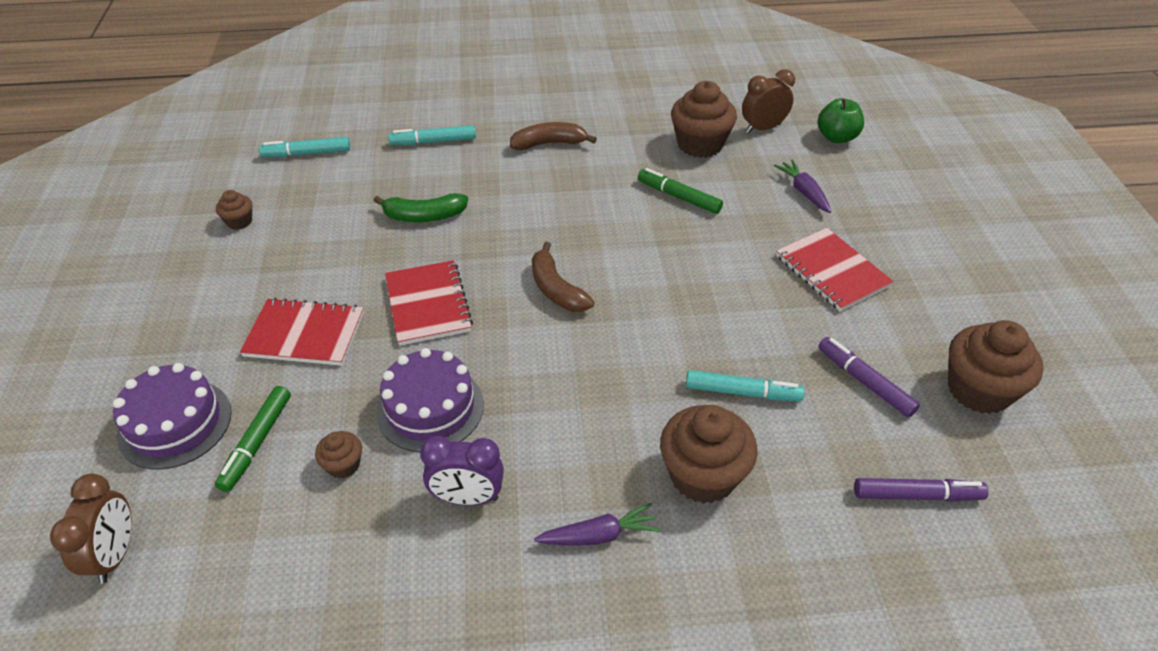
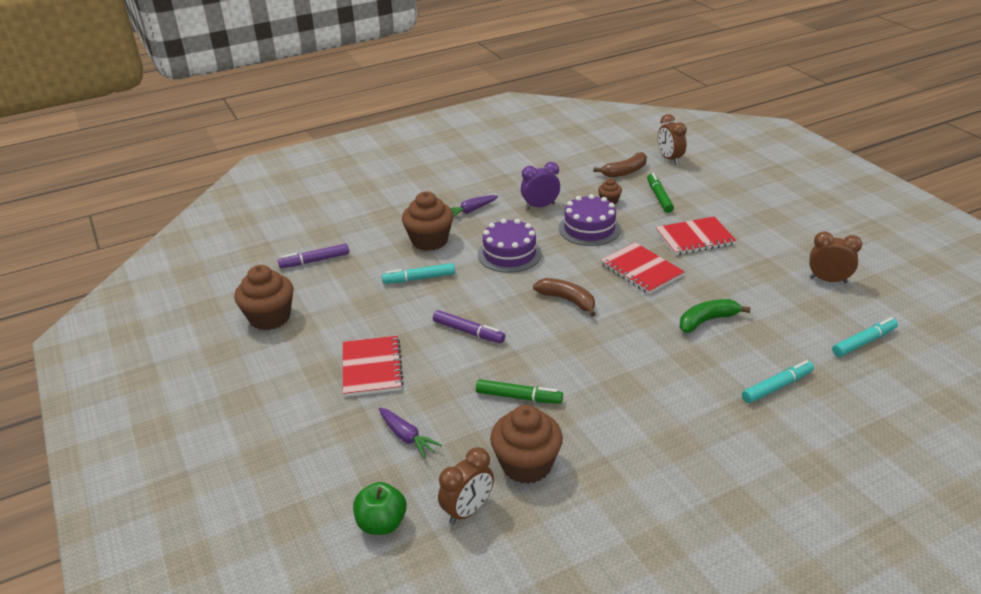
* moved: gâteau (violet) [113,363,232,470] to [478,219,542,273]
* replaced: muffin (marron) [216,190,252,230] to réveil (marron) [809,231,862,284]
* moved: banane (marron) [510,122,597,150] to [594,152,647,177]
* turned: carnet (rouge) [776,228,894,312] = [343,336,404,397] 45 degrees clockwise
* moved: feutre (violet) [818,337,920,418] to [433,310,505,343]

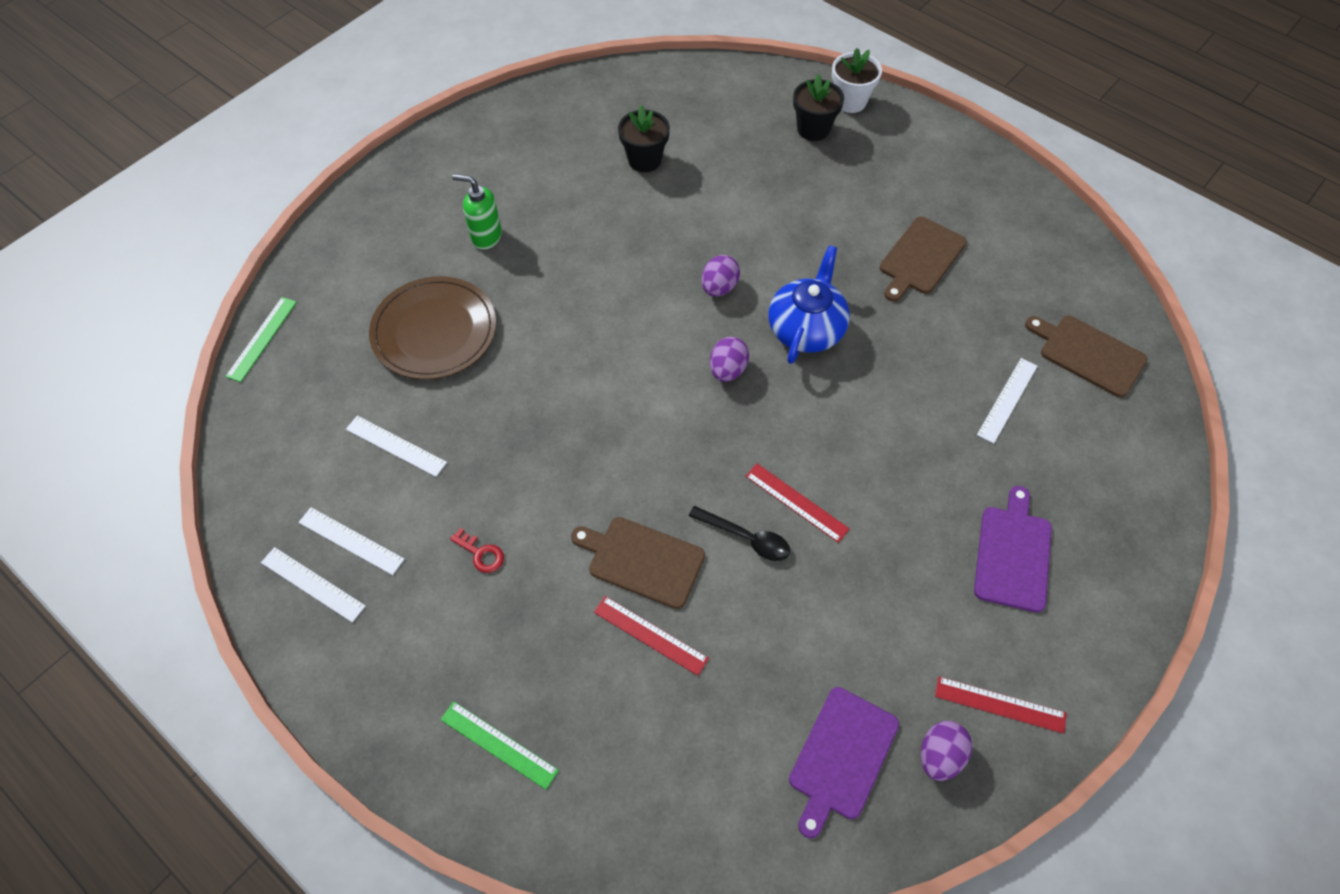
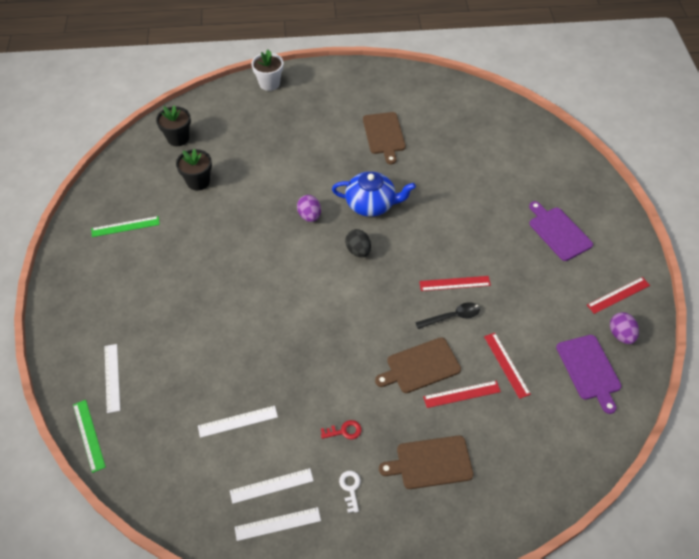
* removed: assiette (marron) [369,276,496,380]
* moved: règle (vert) [440,701,559,790] to [91,216,160,237]
* removed: distributeur de savon (vert) [452,174,502,250]
* recoloured: œuf (violet) [710,337,749,382] to œuf (noir) [345,229,371,257]
* turned: théière (bleu) [769,245,850,364] = [332,171,416,217] 120 degrees clockwise
* moved: pot de fleurs (noir) [793,74,844,141] to [156,105,191,146]
* moved: règle (blanc) [977,358,1038,444] to [104,344,120,413]
* moved: planche à découper (marron) [1025,315,1148,398] to [379,435,474,489]
* added: clé (blanc) [339,471,361,513]
* added: règle (rouge) [484,333,531,399]

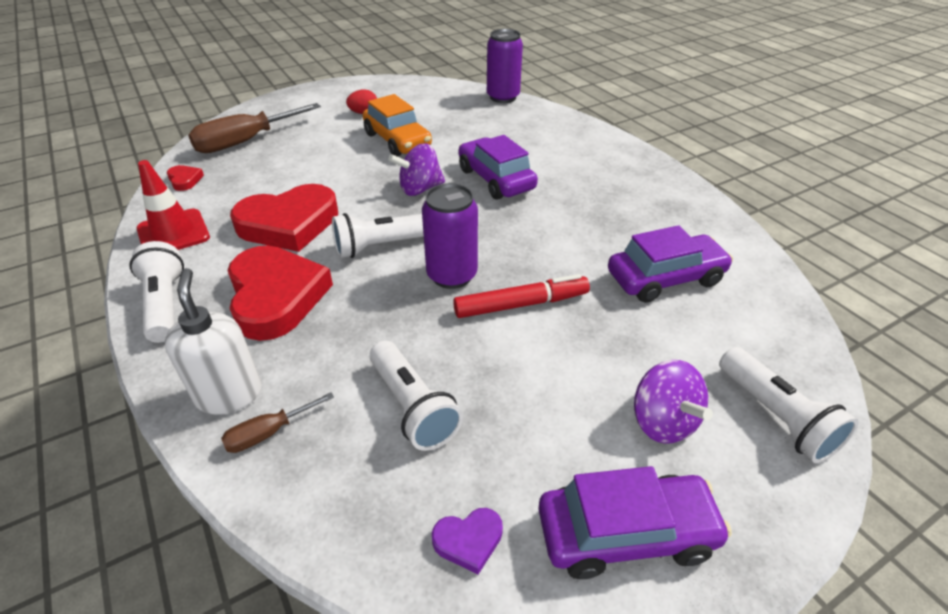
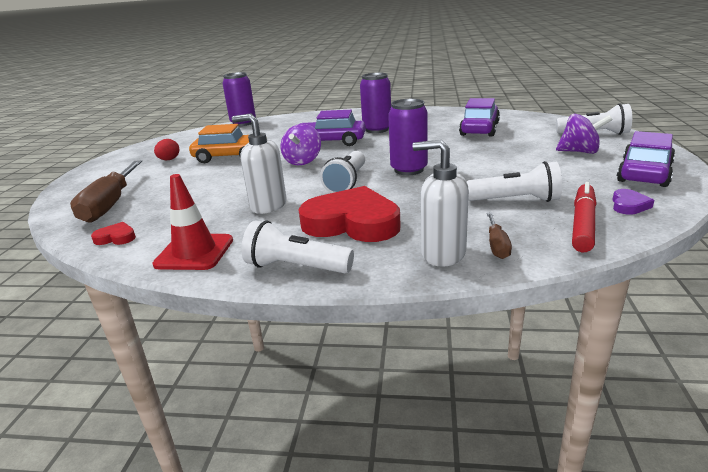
* replaced: cœur (rouge) [230,184,338,252] to distributeur de savon (blanc) [232,113,286,214]
* moved: feutre (rouge) [453,274,590,318] to [572,182,597,252]
* added: canette (violet) [360,73,391,133]

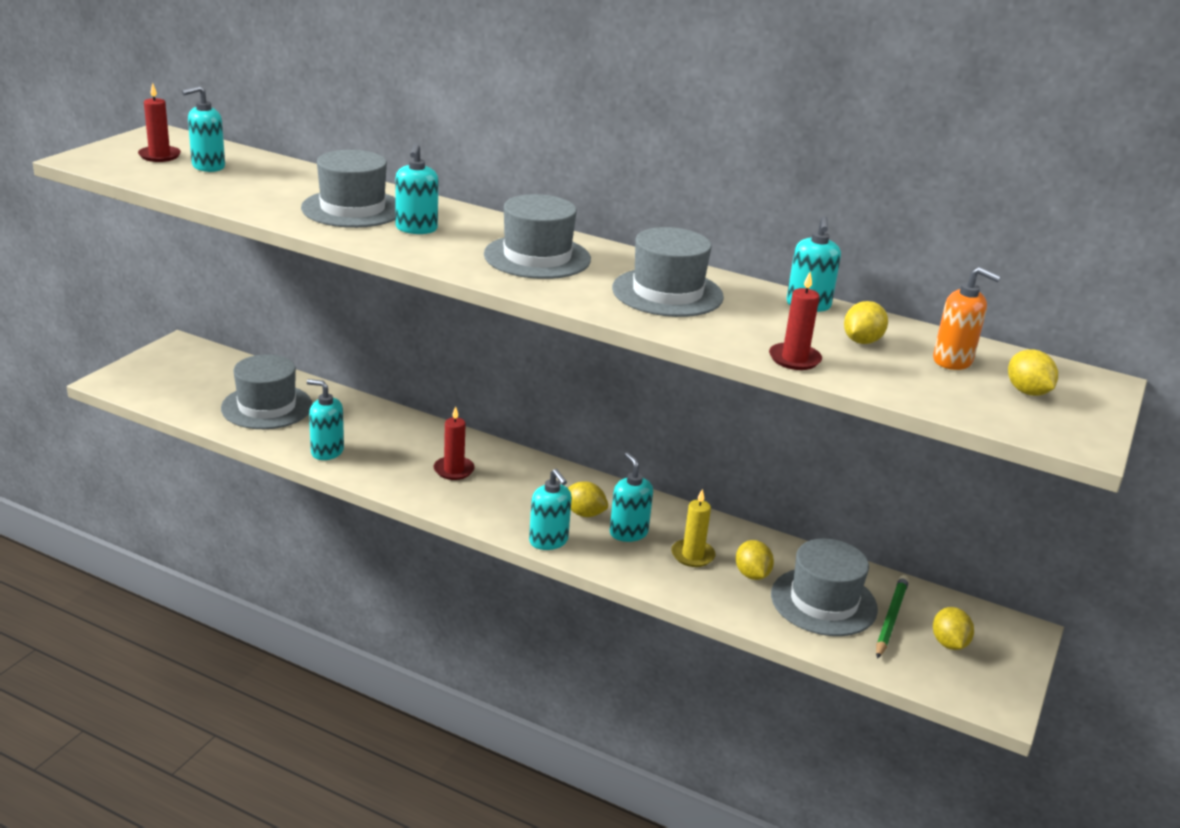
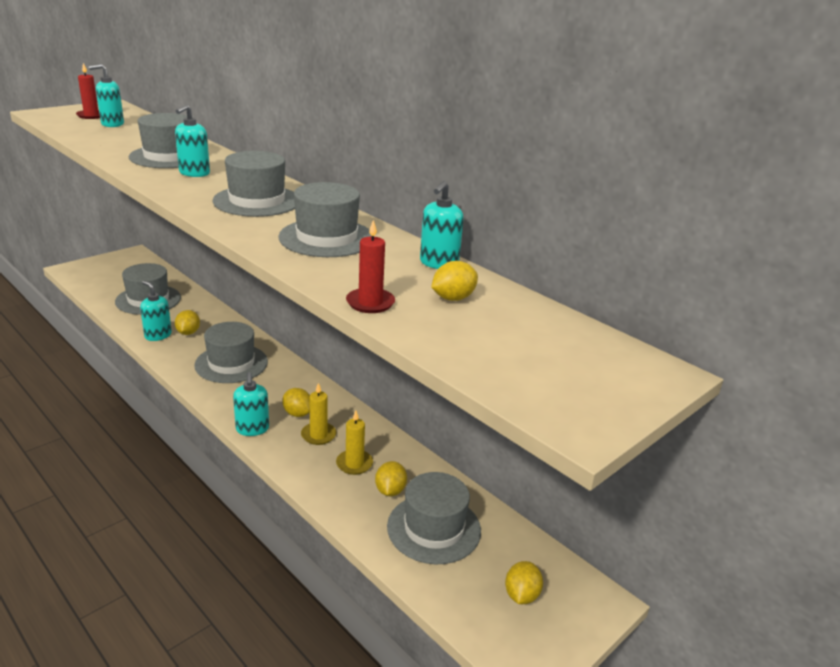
* replaced: bougie (rouge) [434,406,475,480] to chapeau (gris) [194,322,268,383]
* replaced: distributeur de savon (turquoise) [610,452,653,542] to bougie (jaune) [301,383,336,445]
* removed: crayon (vert) [876,575,909,659]
* removed: distributeur de savon (orange) [933,267,1001,370]
* moved: citron (jaune) [1008,349,1058,396] to [175,310,200,335]

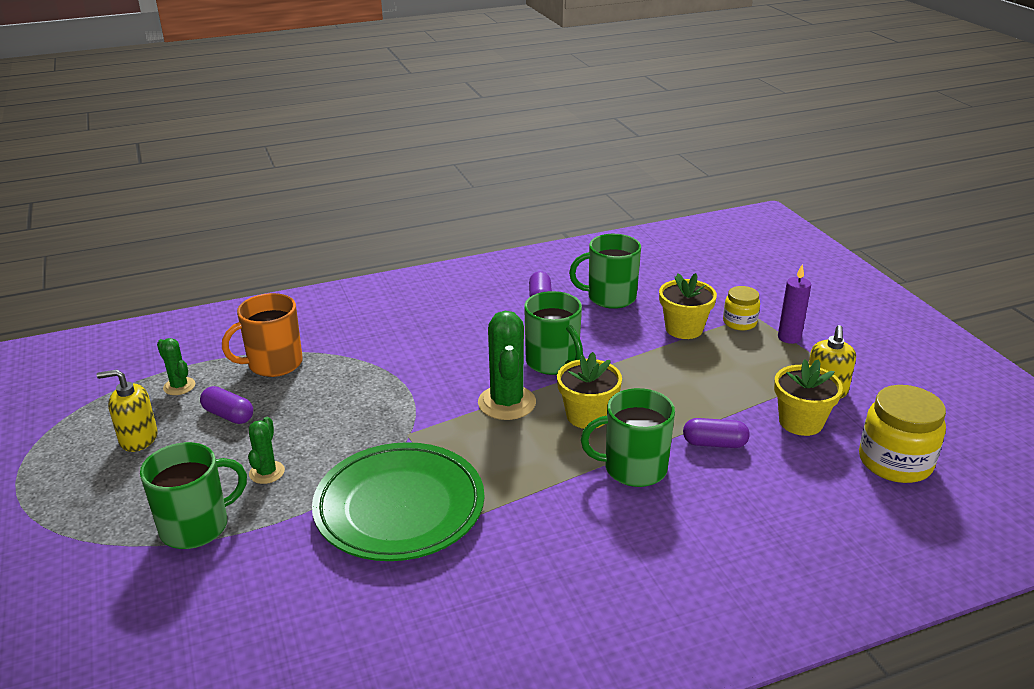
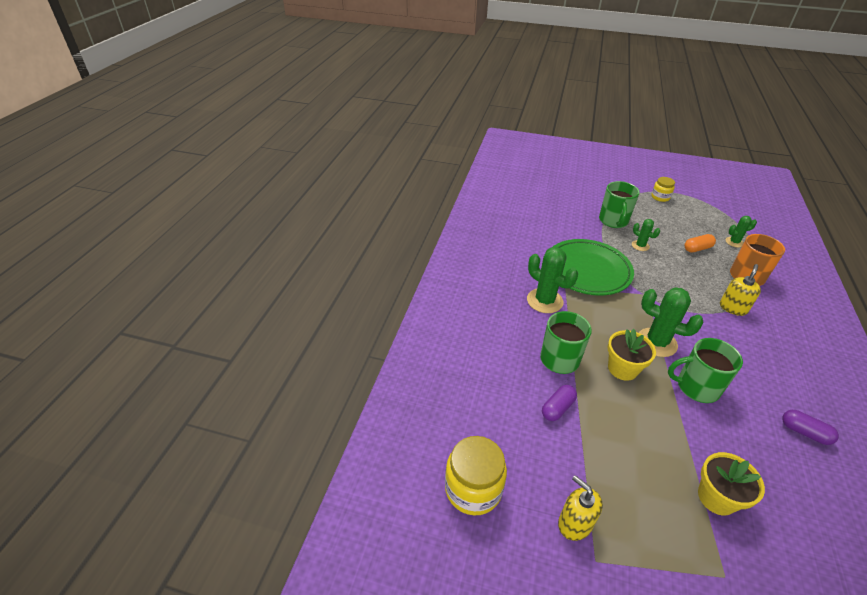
* moved: distributeur de savon (jaune) [97,369,158,452] to [720,264,761,316]
* recoloured: gélule (violet) [200,386,253,424] to gélule (orange) [685,234,716,253]
* removed: tasse (vert) [569,234,641,309]
* moved: bocal (jaune) [723,286,760,331] to [651,177,675,202]
* removed: pot de fleurs (jaune) [774,359,843,436]
* removed: bougie (violet) [778,264,811,344]
* added: cactus (vert) [527,247,578,313]

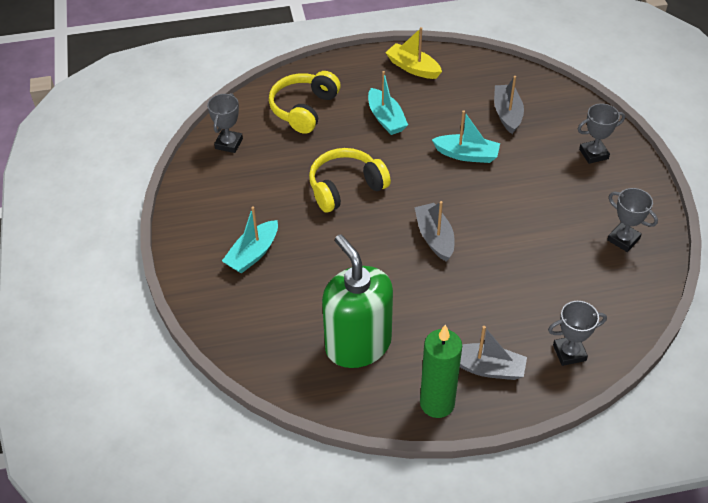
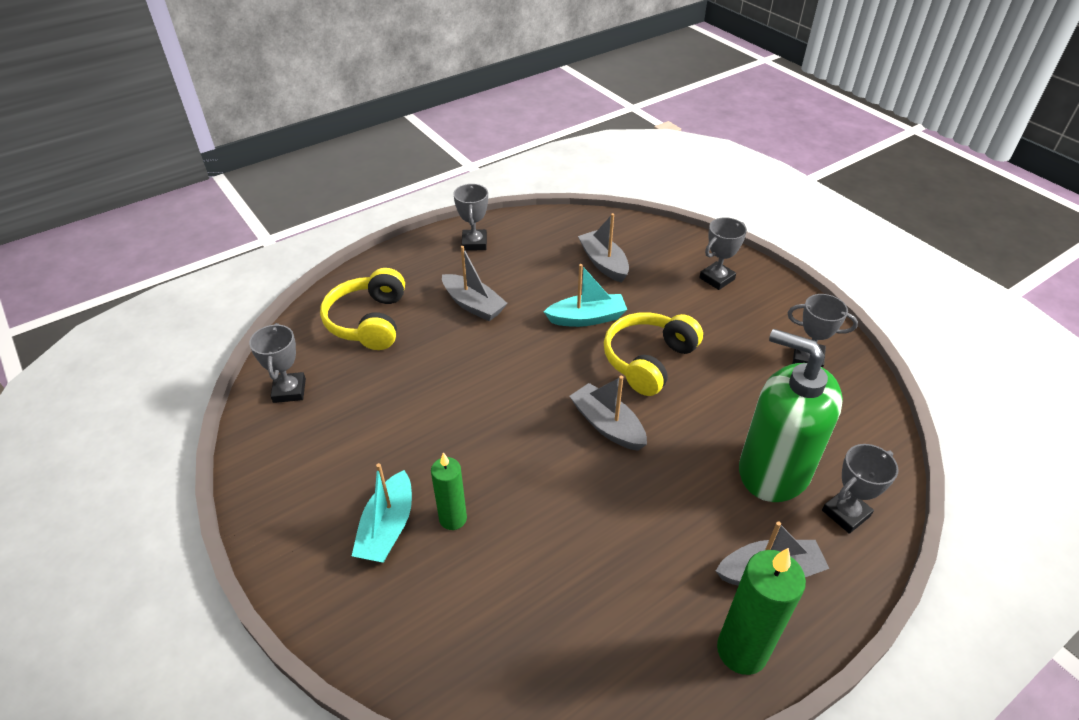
* moved: casque audio (jaune) [309,148,391,213] to [604,312,703,396]
* moved: distributeur de savon (vert) [322,234,393,368] to [739,329,843,502]
* recoloured: bateau (turquoise) [368,71,408,135] to bateau (gris) [442,246,507,321]
* replaced: bateau (jaune) [385,27,442,79] to trophée (gris) [453,184,488,251]
* added: bougie (vert) [431,452,467,530]

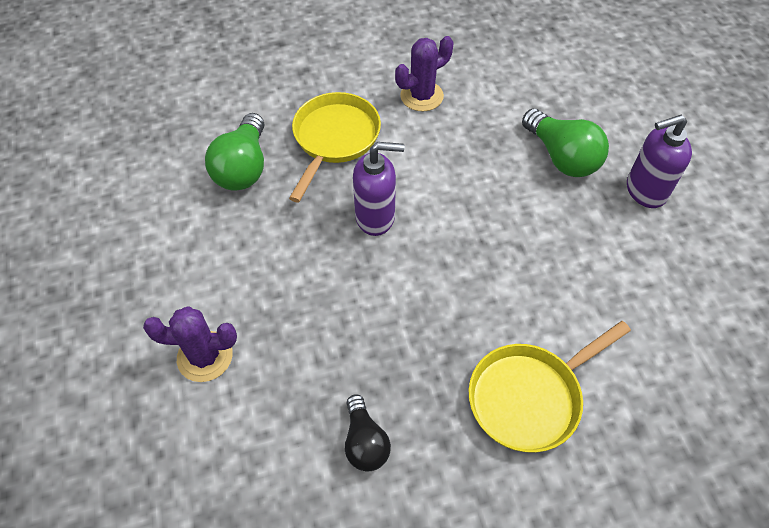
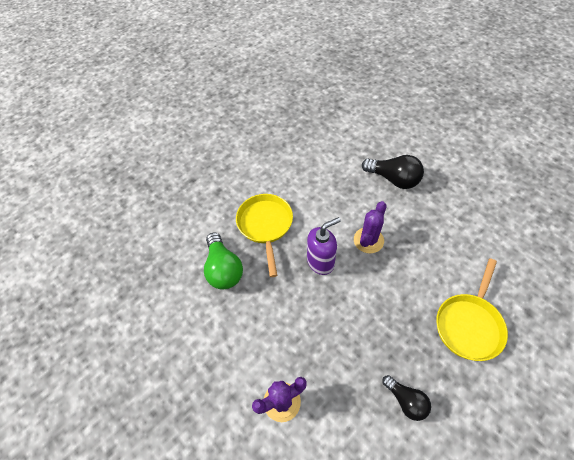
* moved: cactus (violet) [395,36,453,112] to [354,201,387,253]
* recoloured: ampoule (vert) [522,108,609,177] to ampoule (noir) [362,155,424,189]
* removed: distributeur de savon (violet) [627,115,692,208]

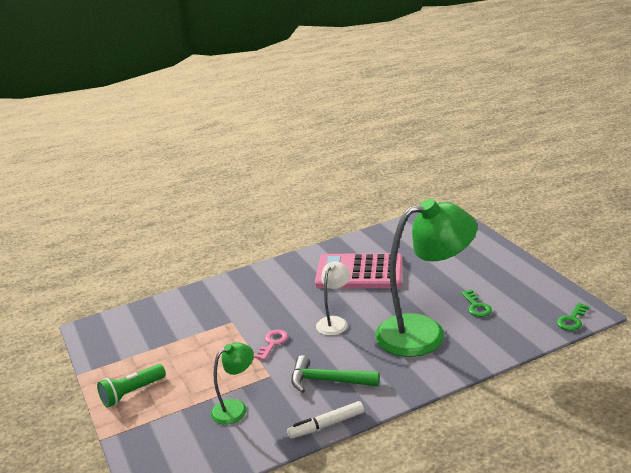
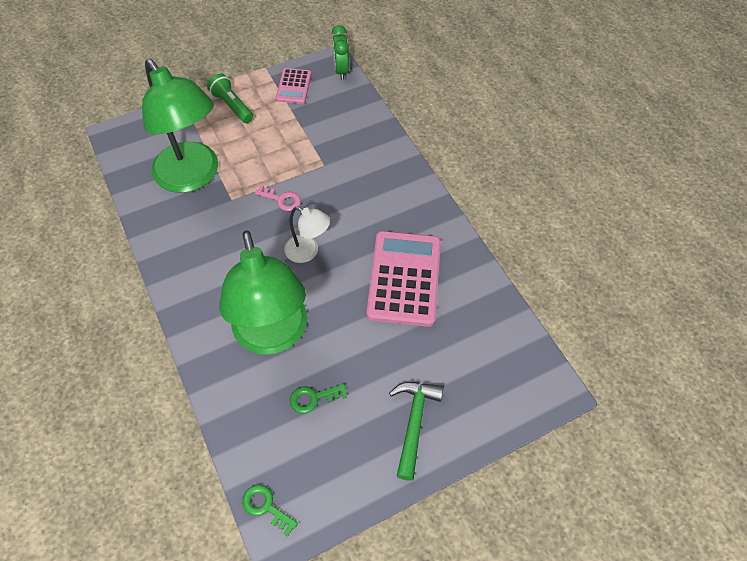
* resized: lampe (vert) [211,343,254,425] = [142,59,218,193] x2.10
* removed: feutre (blanc) [287,401,364,439]
* moved: marteau (vert) [291,355,380,393] to [389,382,444,481]
* added: calculatrice (rose) [276,68,311,104]
* added: réveil (vert) [332,25,349,80]

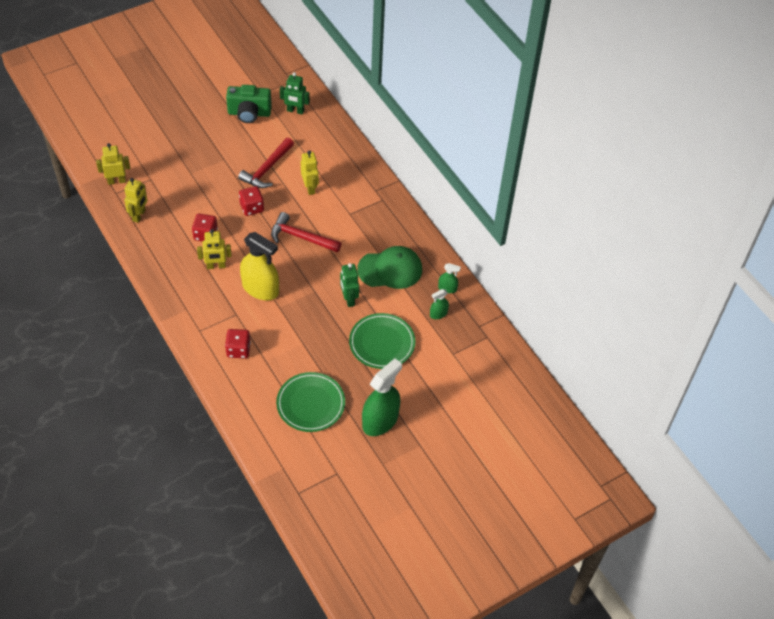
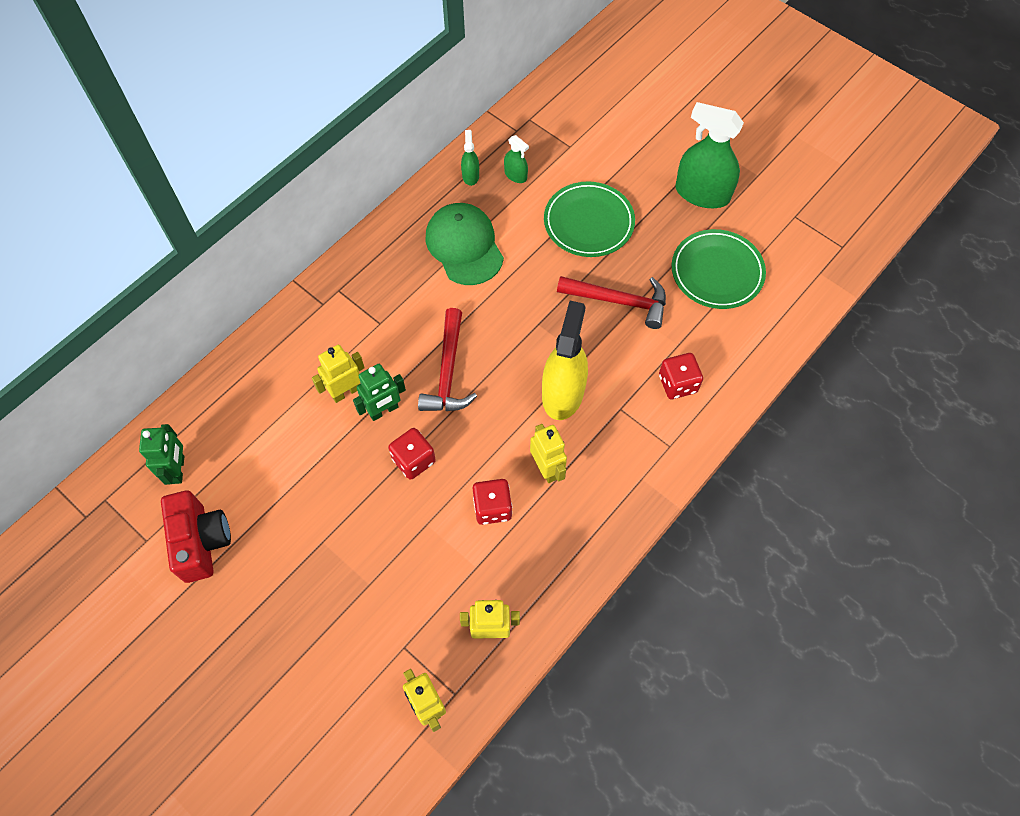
* recoloured: appareil photo (vert) [226,85,272,123] to appareil photo (rouge) [161,490,231,583]
* moved: marteau (rouge) [238,138,294,188] to [557,276,666,329]
* moved: robot (vert) [340,263,359,307] to [353,364,406,421]

